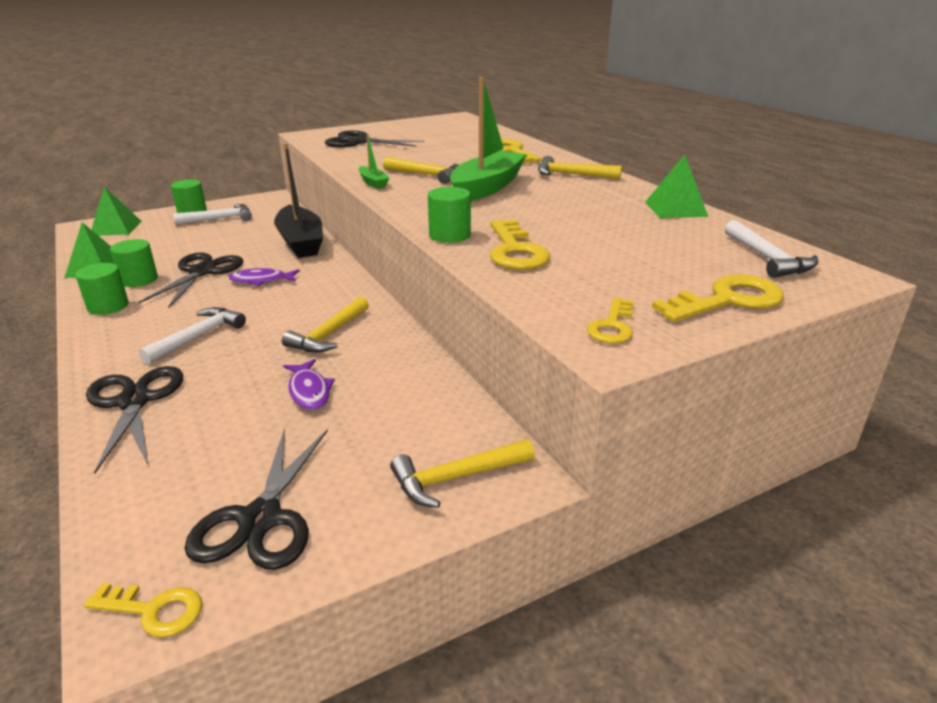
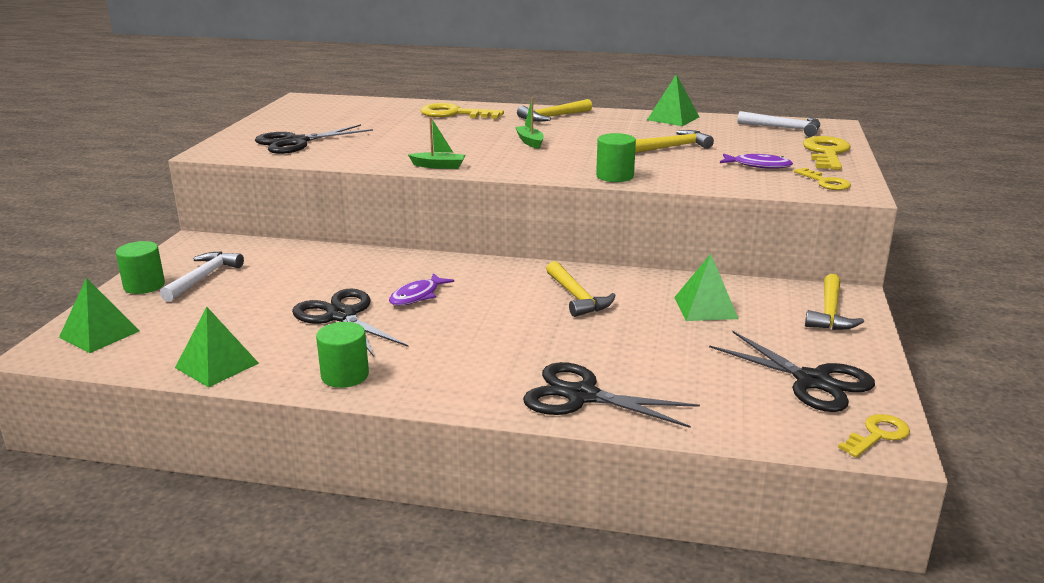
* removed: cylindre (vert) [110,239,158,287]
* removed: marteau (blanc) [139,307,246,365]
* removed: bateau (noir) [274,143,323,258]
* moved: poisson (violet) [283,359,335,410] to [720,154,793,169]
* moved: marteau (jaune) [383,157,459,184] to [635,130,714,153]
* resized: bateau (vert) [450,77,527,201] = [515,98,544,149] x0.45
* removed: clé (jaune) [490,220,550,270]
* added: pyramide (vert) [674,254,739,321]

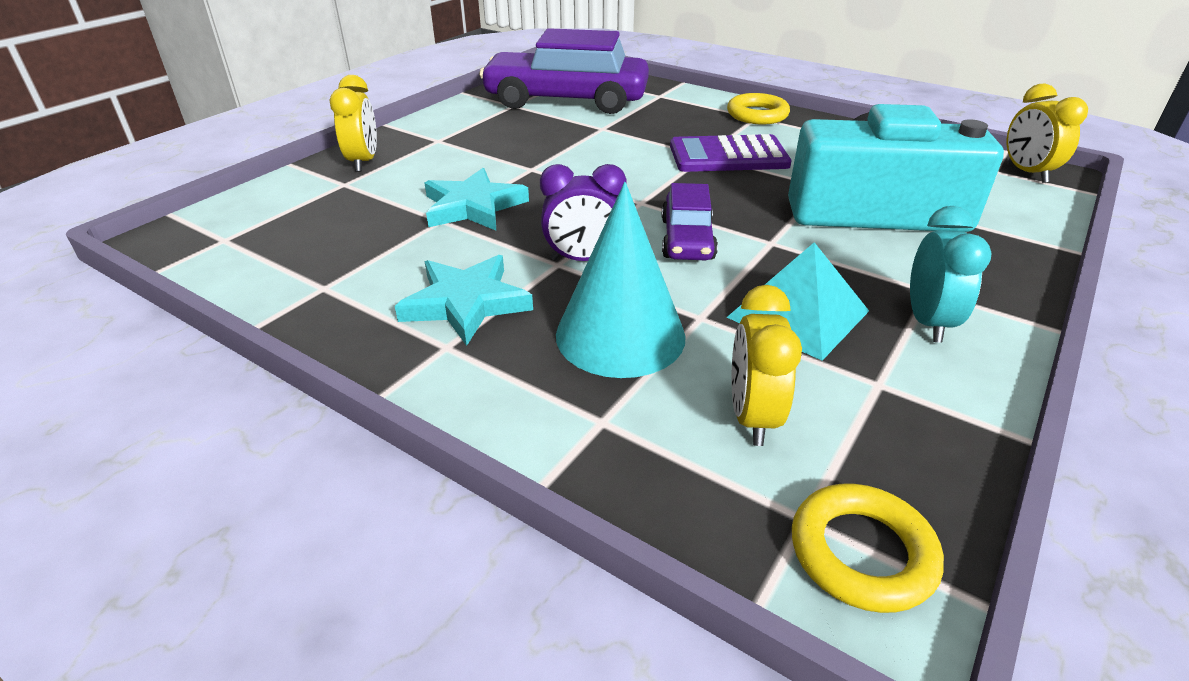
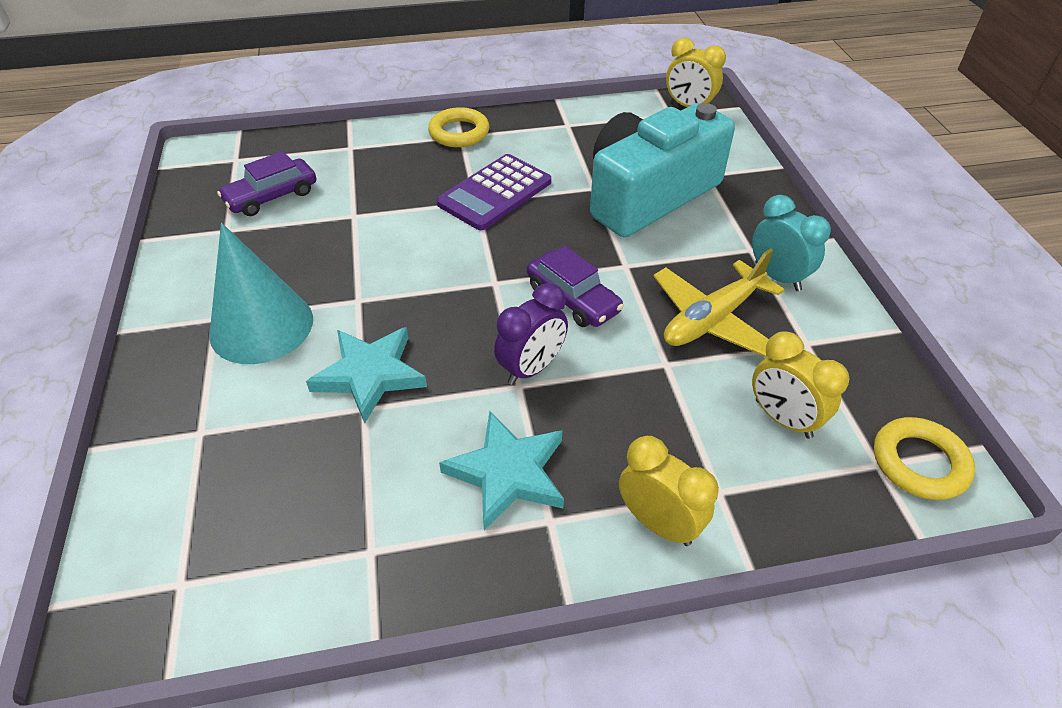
* moved: réveil (jaune) [330,75,377,172] to [619,436,719,546]
* resized: voiture (violet) [479,28,649,114] = [217,151,316,216] x0.50
* moved: cône (turquoise) [556,182,686,378] to [209,223,313,364]
* replaced: pyramide (turquoise) [727,242,869,361] to avion (jaune) [653,248,785,357]

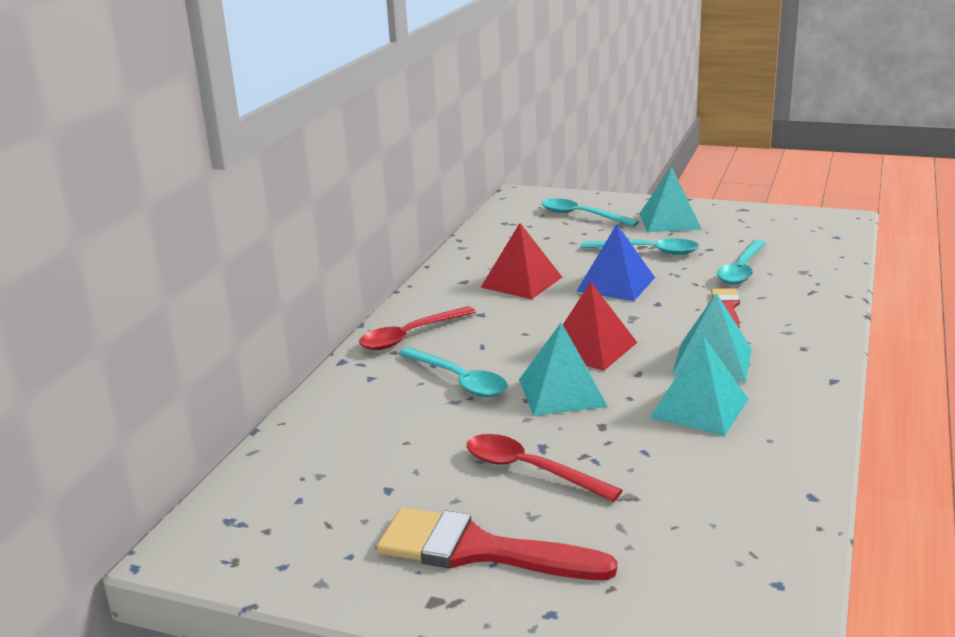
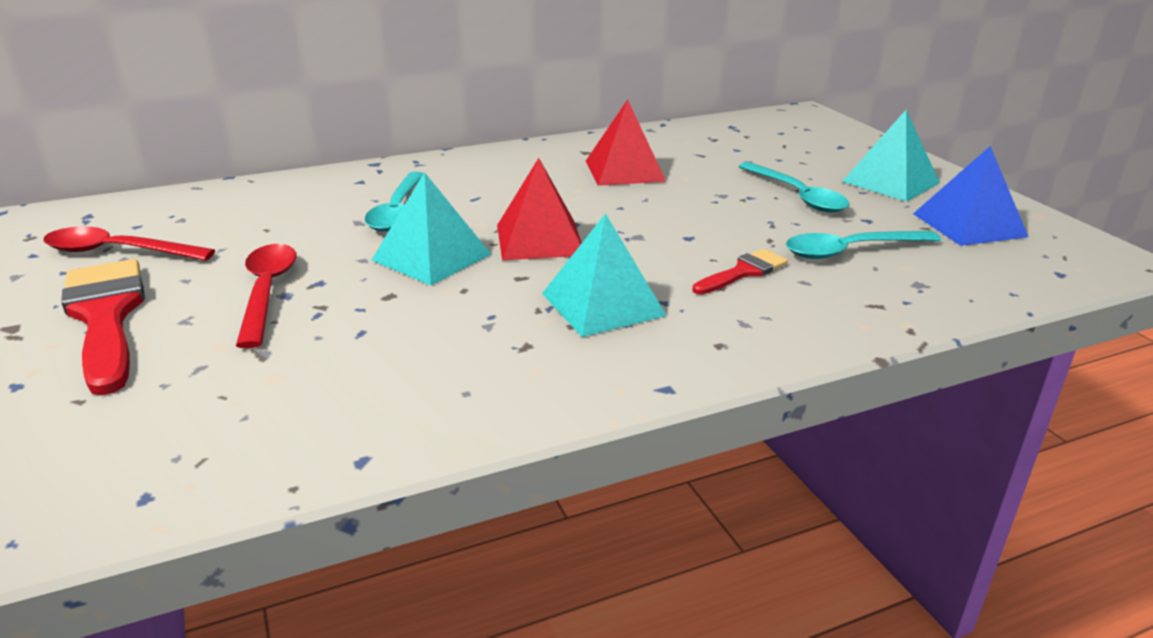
* moved: cuillère (rouge) [359,306,476,350] to [43,226,215,261]
* removed: cuillère (turquoise) [541,198,639,227]
* moved: pyramide (bleu) [577,224,655,301] to [913,146,1028,246]
* removed: pyramide (turquoise) [650,336,748,436]

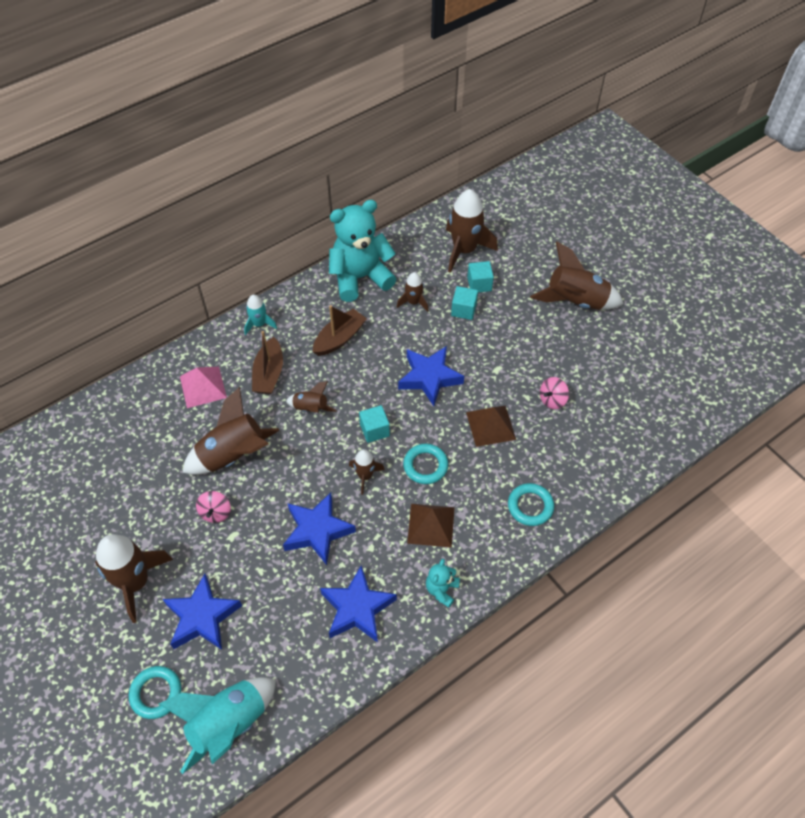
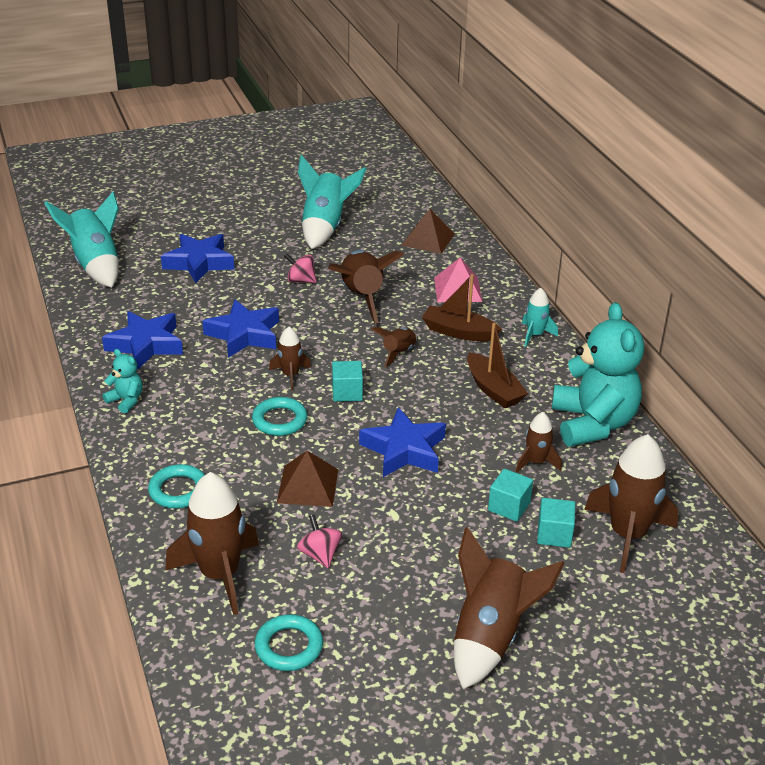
* moved: fusée (marron) [95,534,173,623] to [165,472,259,615]
* moved: anneau (turquoise) [129,666,181,719] to [255,614,323,671]
* moved: pyramide (marron) [407,504,455,548] to [402,209,455,254]
* added: fusée (turquoise) [298,155,366,249]

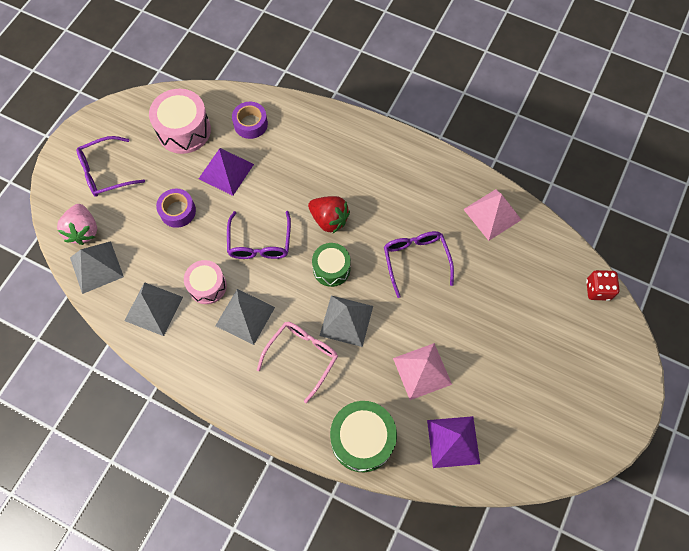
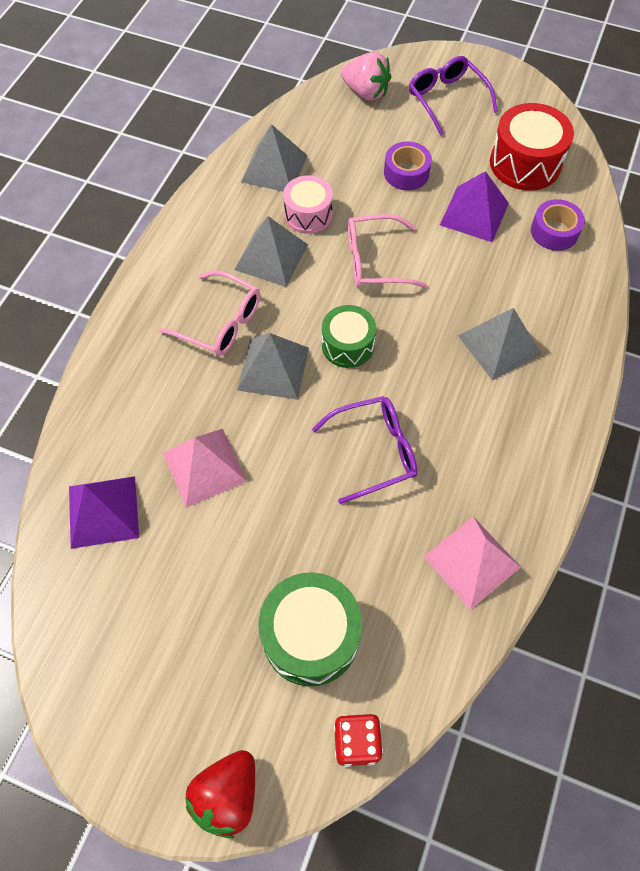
* turned: fraise (rose) [57,204,97,245] = [341,52,391,101] 135 degrees counterclockwise
* moved: pyramide (gris) [70,241,124,294] to [458,308,542,381]
* recoloured: tambour (rose) [149,89,211,154] to tambour (rouge) [490,103,574,191]
* recoloured: lunettes (violet) [227,211,291,259] to lunettes (rose) [348,214,427,288]
* moved: fraise (rouge) [308,196,350,233] to [185,750,255,839]
* moved: tambour (vert) [330,401,397,472] to [259,572,362,686]

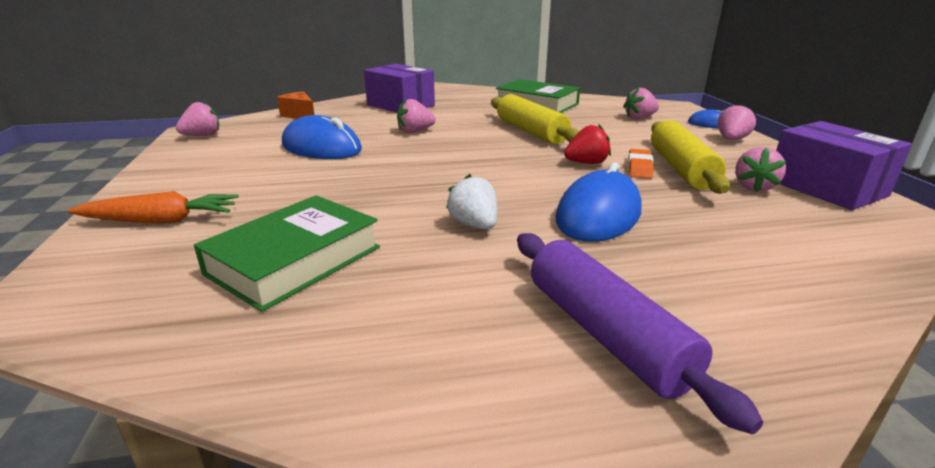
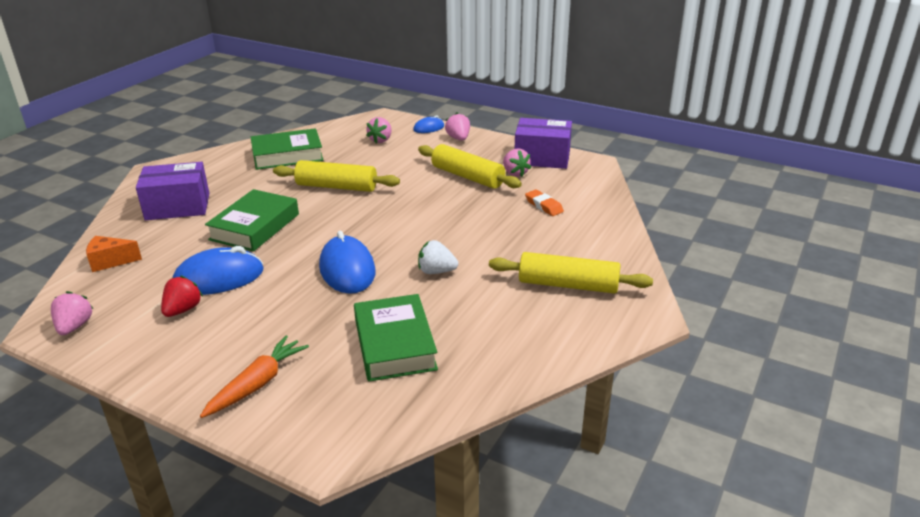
* replaced: fraise (rose) [397,99,436,133] to livre (vert) [205,189,299,252]
* recoloured: rouleau à pâtisserie (violet) [517,233,763,434] to rouleau à pâtisserie (jaune) [489,252,653,294]
* moved: souris (bleu) [555,163,642,242] to [319,231,376,294]
* moved: fraise (rouge) [564,125,611,164] to [161,275,203,317]
* moved: gomme (orange) [628,149,654,179] to [525,190,564,216]

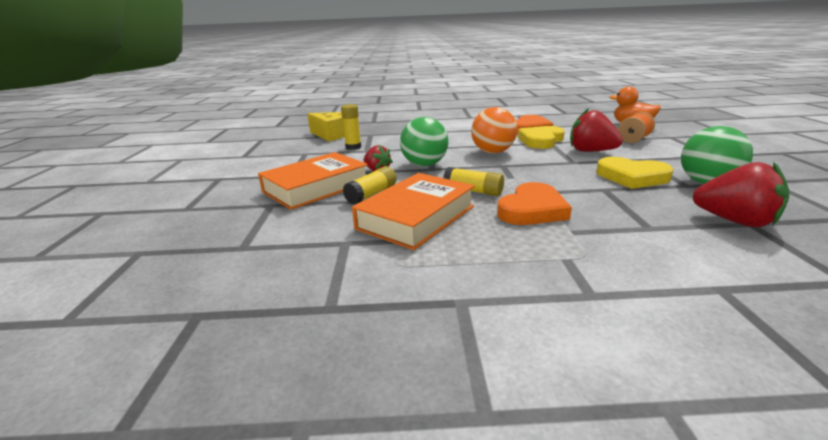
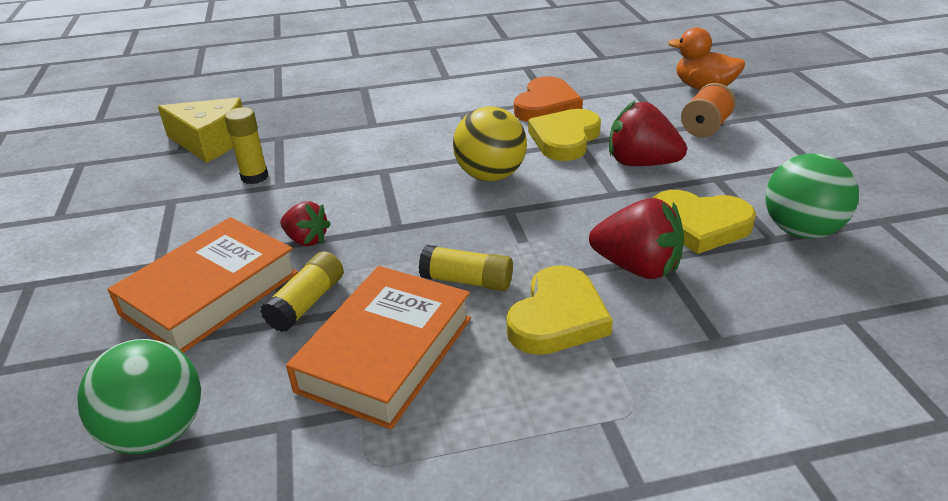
* moved: balle (vert) [400,117,449,166] to [77,339,201,454]
* recoloured: balle (orange) [471,107,518,154] to balle (jaune) [453,106,527,181]
* recoloured: cœur (orange) [497,182,572,225] to cœur (jaune) [506,265,613,355]
* moved: fraise (rouge) [693,161,790,227] to [589,198,684,279]

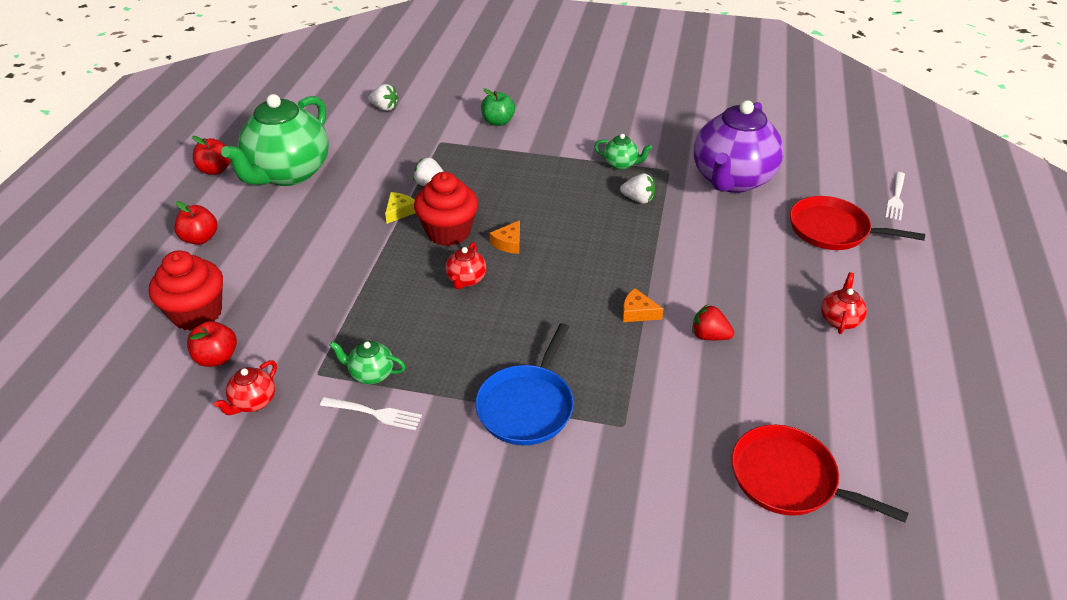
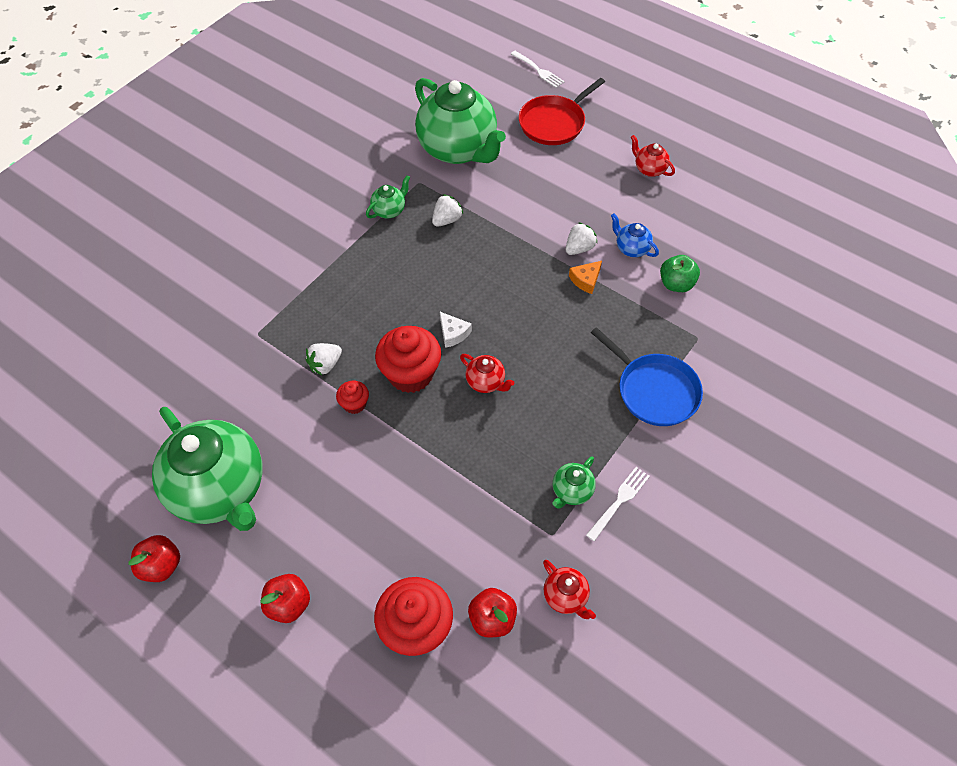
* moved: fraise (blanc) [368,84,398,111] to [566,222,597,255]
* replaced: fromage (jaune) [385,192,416,224] to muffin (rouge) [336,381,369,414]
* moved: pomme (vert) [481,88,515,126] to [660,255,700,292]
* recoloured: fromage (orange) [489,220,520,254] to fromage (blanc) [440,312,472,348]
* replaced: fraise (rouge) [692,304,734,340] to théière (bleu) [611,213,659,257]
* recoloured: théière (violet) [694,100,784,193] to théière (vert) [415,78,506,164]
* removed: poêle (rouge) [731,425,909,523]

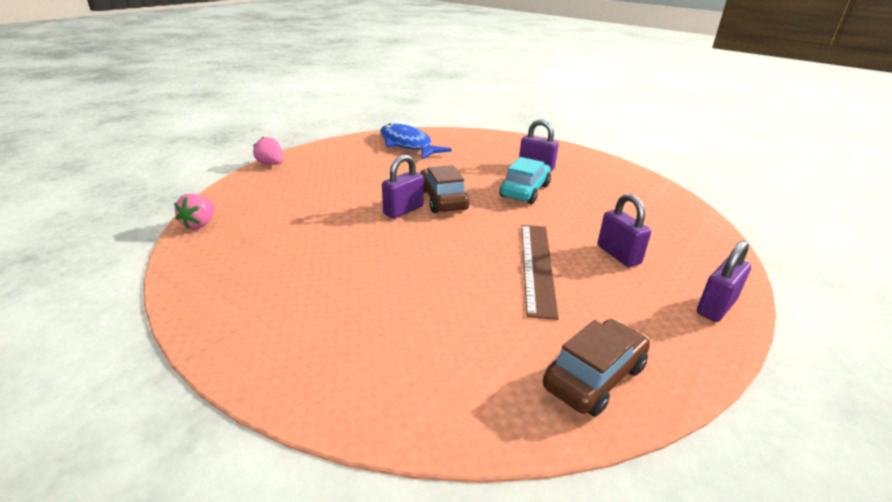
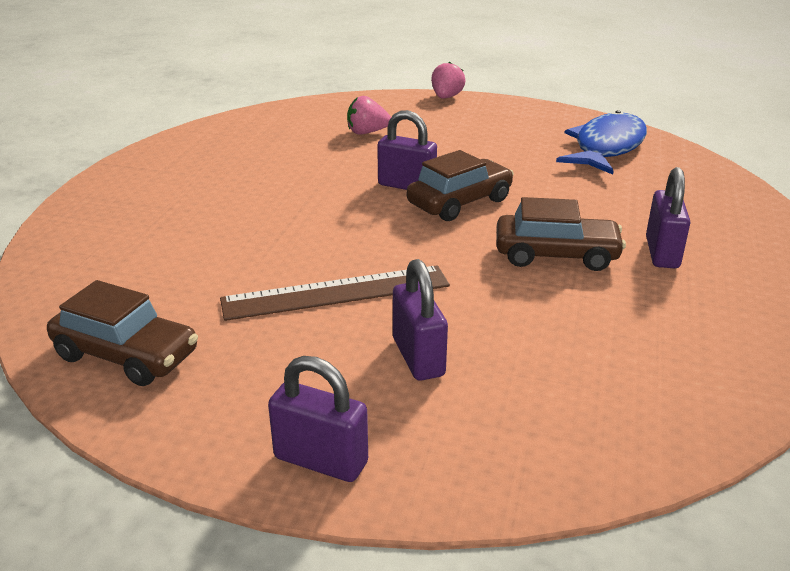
* moved: fraise (rose) [174,194,215,229] to [347,96,391,135]
* recoloured: voiture (turquoise) [499,157,551,204] to voiture (marron) [496,197,626,271]
* turned: cadenas (violet) [598,193,651,267] = [393,259,448,381] 60 degrees counterclockwise

